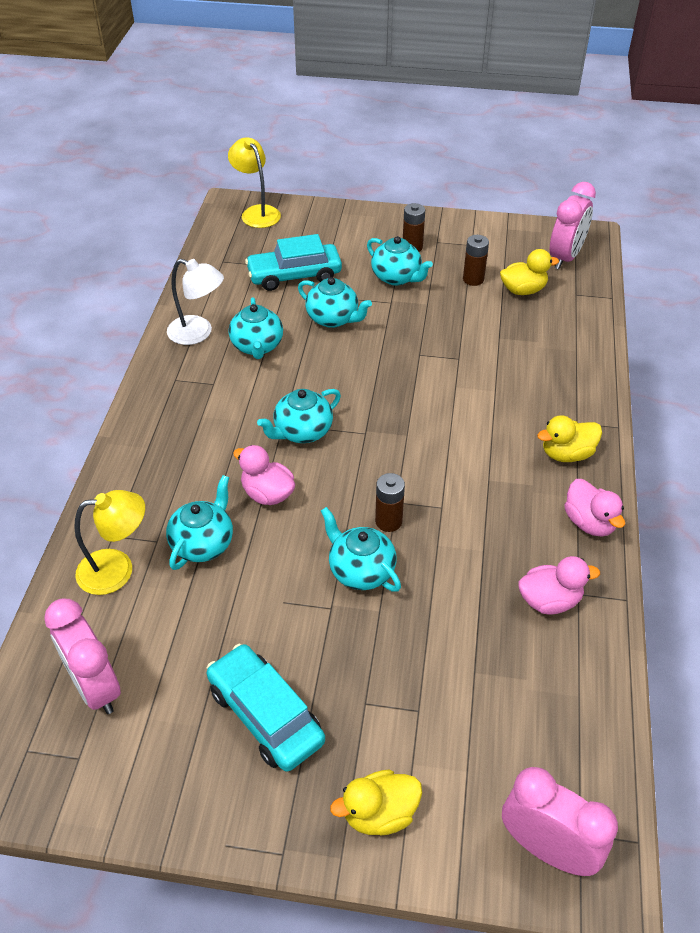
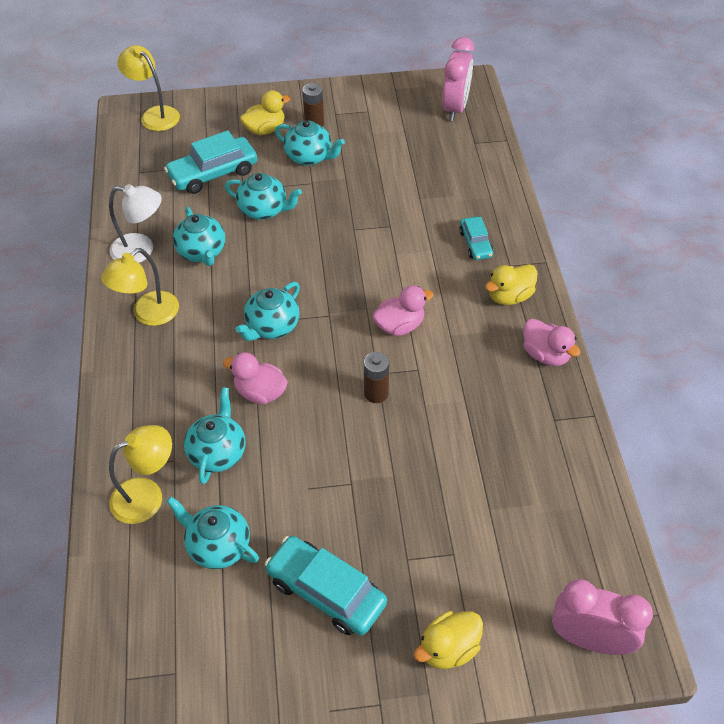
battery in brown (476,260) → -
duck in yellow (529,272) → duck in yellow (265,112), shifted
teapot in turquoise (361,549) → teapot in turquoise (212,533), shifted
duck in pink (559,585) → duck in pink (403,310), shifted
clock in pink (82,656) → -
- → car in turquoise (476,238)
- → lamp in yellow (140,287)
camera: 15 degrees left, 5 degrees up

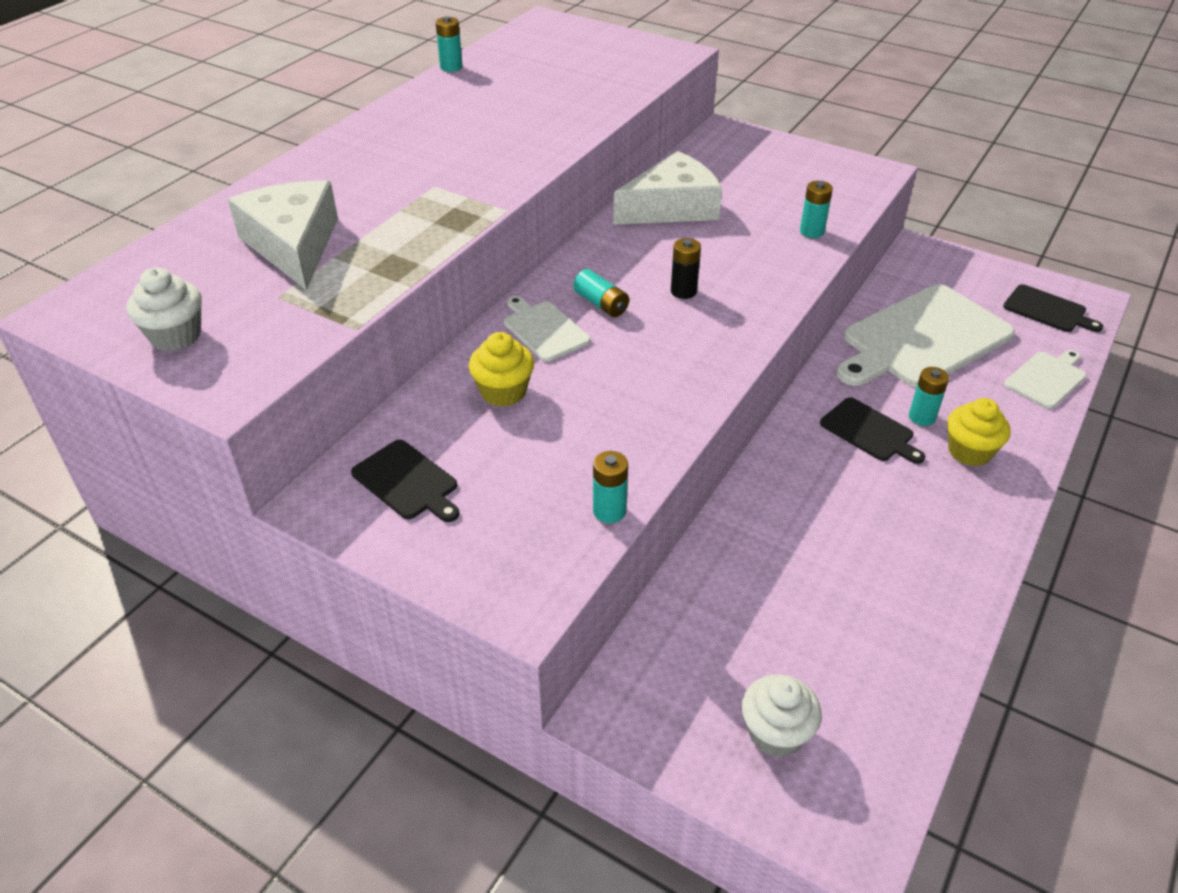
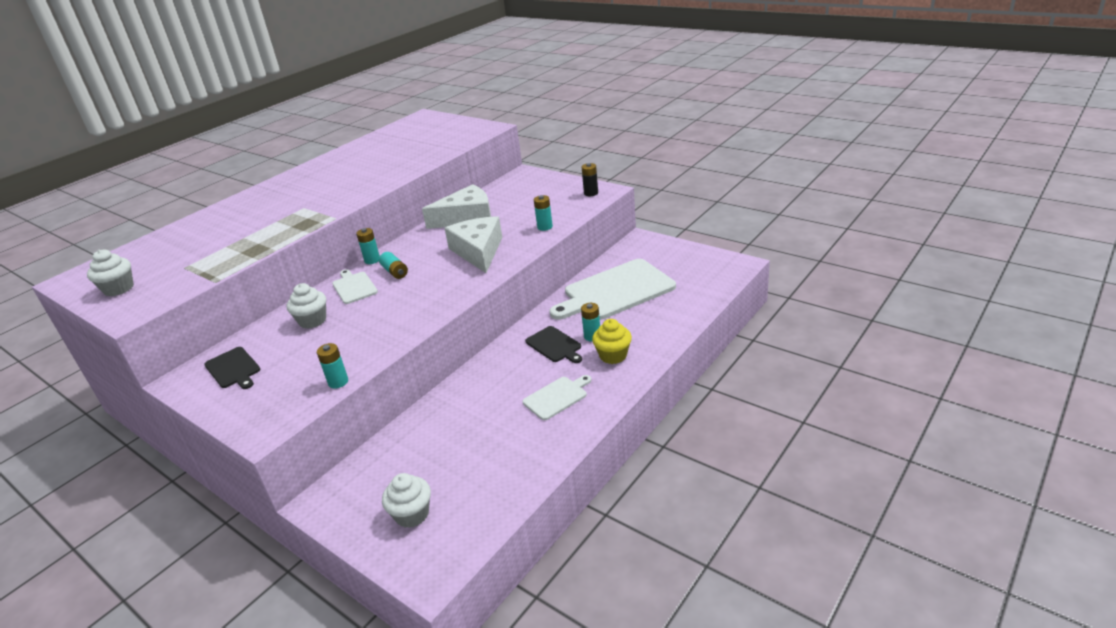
battery in turquoise (449,44) → battery in turquoise (368,246), shifted
cheese in white (283,235) → cheese in white (473,244), shifted
battery in black (686,268) → battery in black (590,179), shifted
cutting board in black (1053,308) → -
cupcake in yellow (501,369) → cupcake in white (306,306)
cutting board in white (1045,379) → cutting board in white (557,397), shifted
camera: 10 degrees right, 10 degrees down

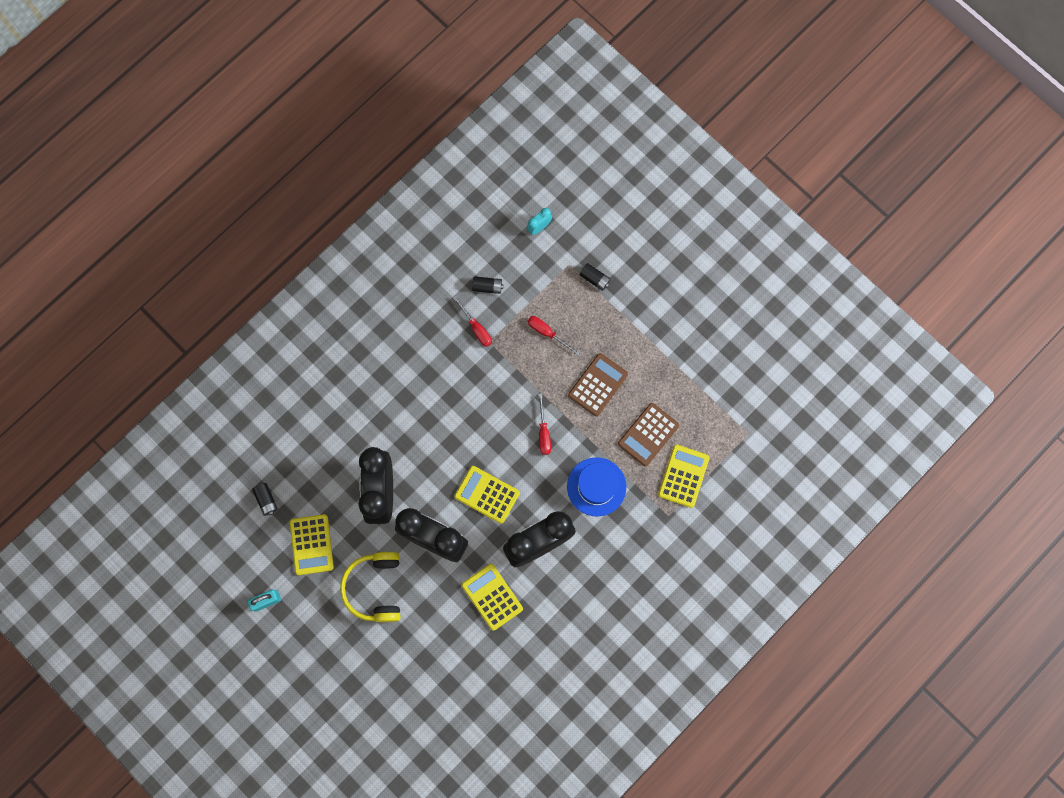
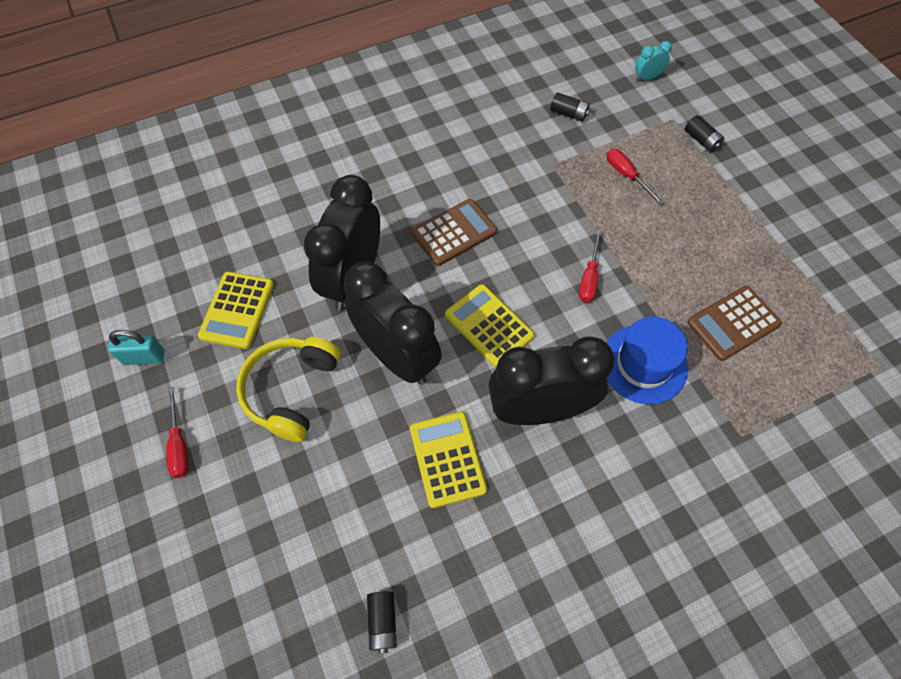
screwdriver in red (472,321) → screwdriver in red (177,432), shifted
calculator in brown (598,384) → calculator in brown (454,232), shifted
calculator in yellow (684,476) → -
battery in black (265,499) → battery in black (382,622), shifted
camera: 20 degrees right, 15 degrees down

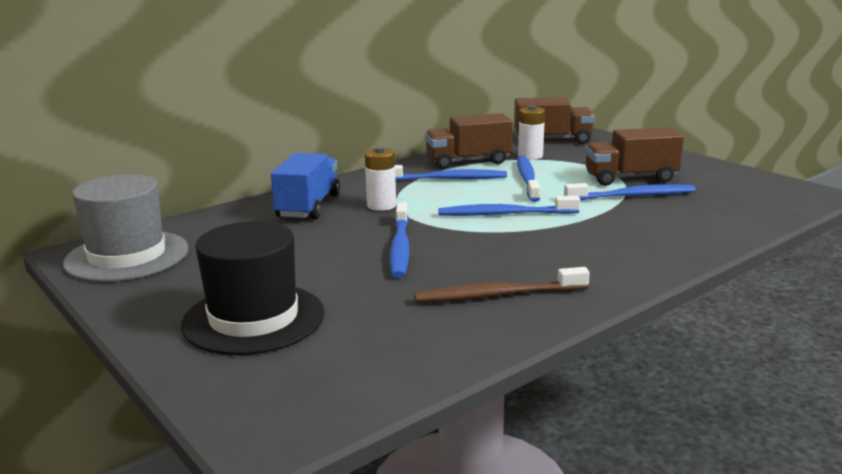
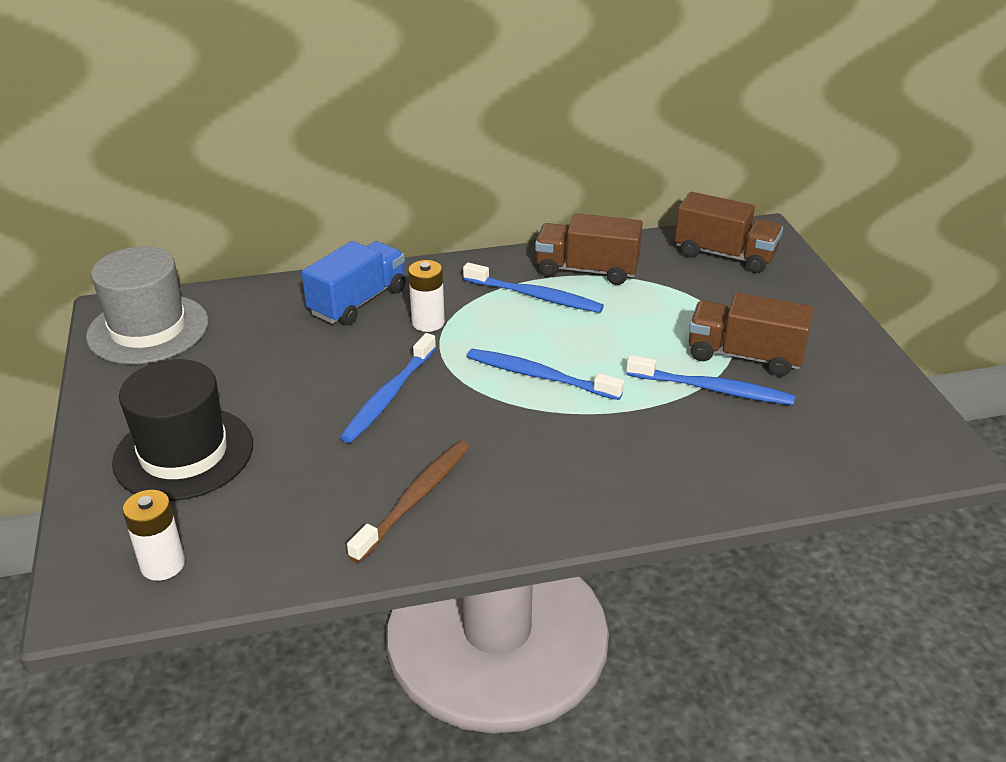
battery in white (531,132) → battery in white (154,535), shifted
toothbrush in blue (528,179) → -
toothbrush in brown (502,285) → toothbrush in brown (408,502), 105 degrees clockwise
camera: 25 degrees right, 15 degrees up

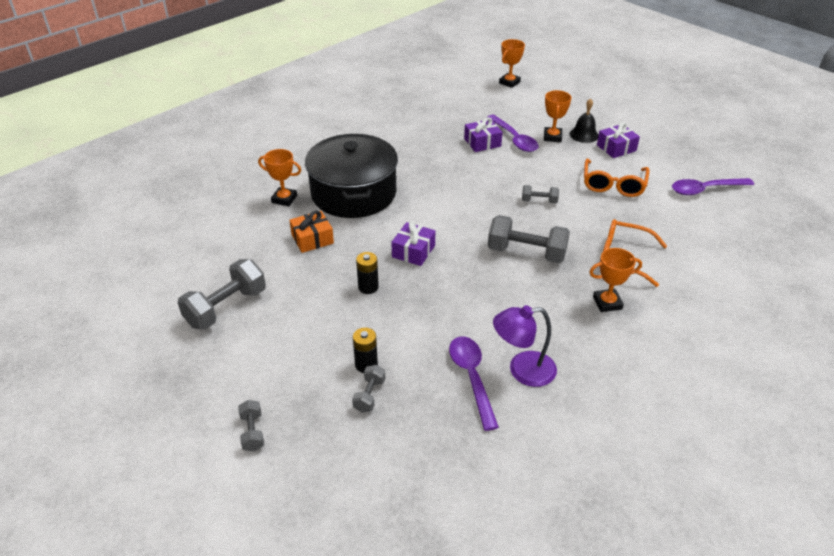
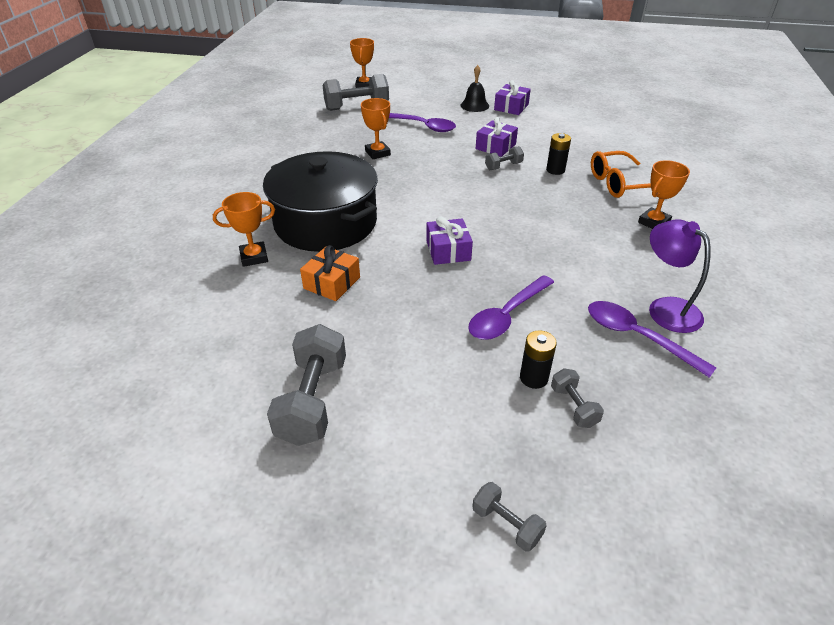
trophy in orange (558,116) → trophy in orange (376,128), shifted
gift in purple (483,134) → gift in purple (497,137), shifted
glasses in orange (616,178) → -
spoon in purple (713,186) → spoon in purple (511,307), shifted
dumbbell in grey (529,239) → dumbbell in grey (356,92), shifted
battery in black (367,273) → battery in black (558,154), shifted
lamp in purple (525,346) → lamp in purple (680,276), 105 degrees clockwise
camera: 35 degrees left, 0 degrees up

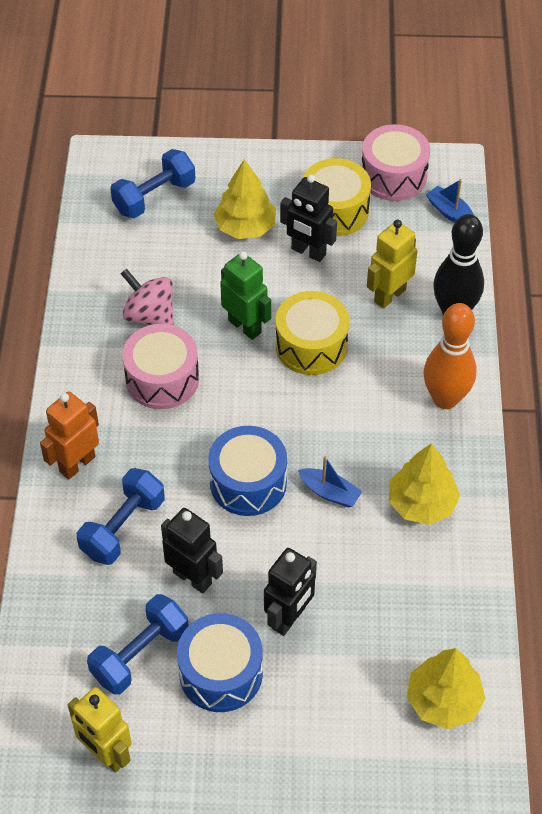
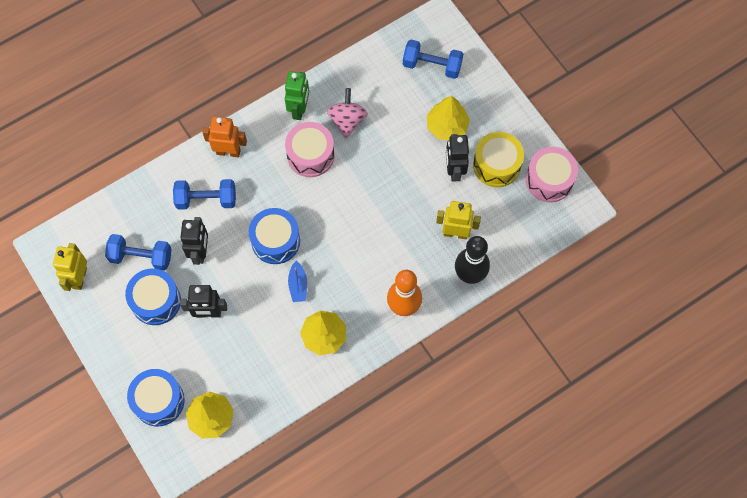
boat in blue (450,201) → -
robot in green (245,295) → robot in green (297,95), shifted
drum in yellow (312,333) → -
- → drum in blue (155,397)
camera: 55 degrees right, 15 degrees up

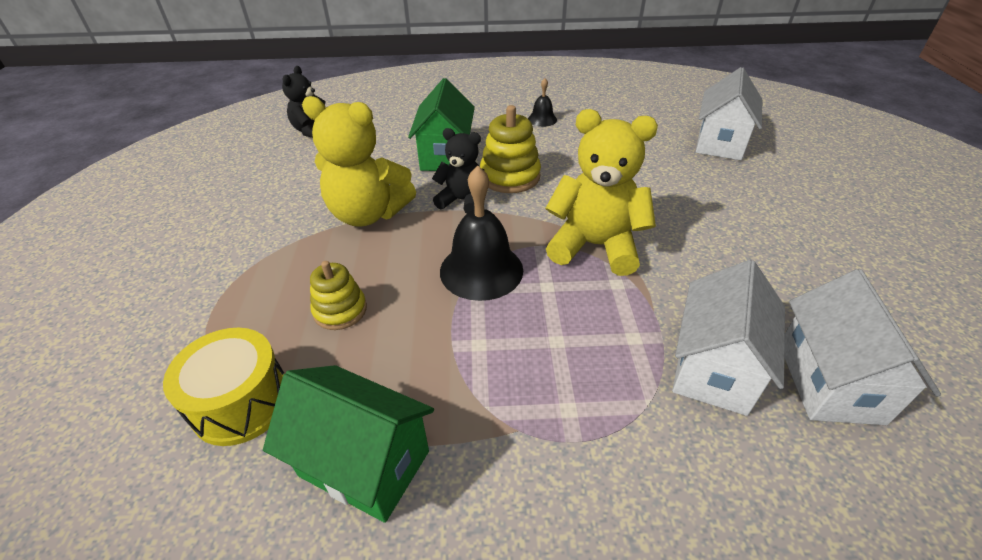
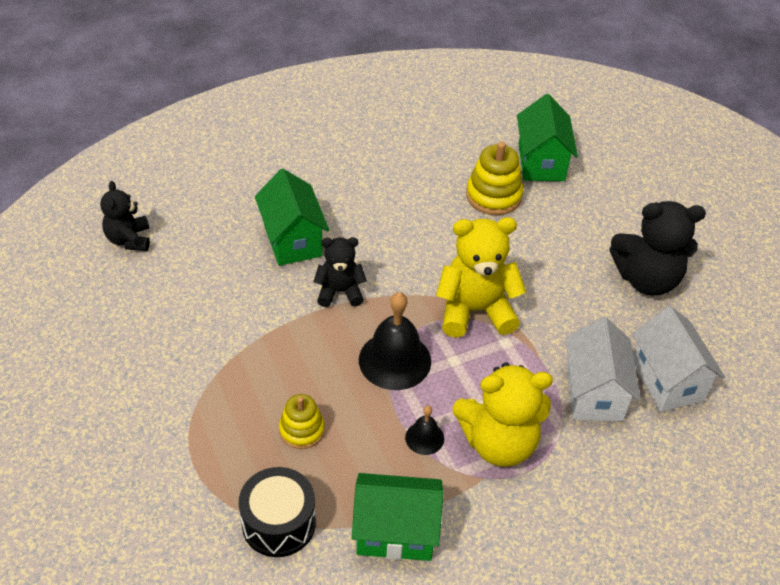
house in white (729,113) → house in green (547,137)
bell in black (542,102) → bell in black (424,430), shifted
teddy bear in yellow (359,161) → teddy bear in yellow (503,414), shifted
stacking toy in yellow (510,149) → stacking toy in yellow (494,178), shifted
drum in yellow (224,387) → drum in black (277,512)
- → teddy bear in black (658,248)
camera: 25 degrees left, 5 degrees up

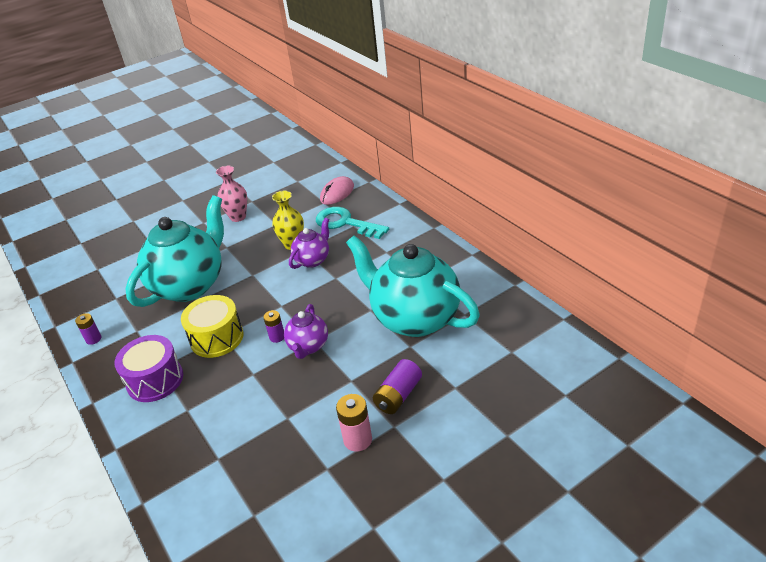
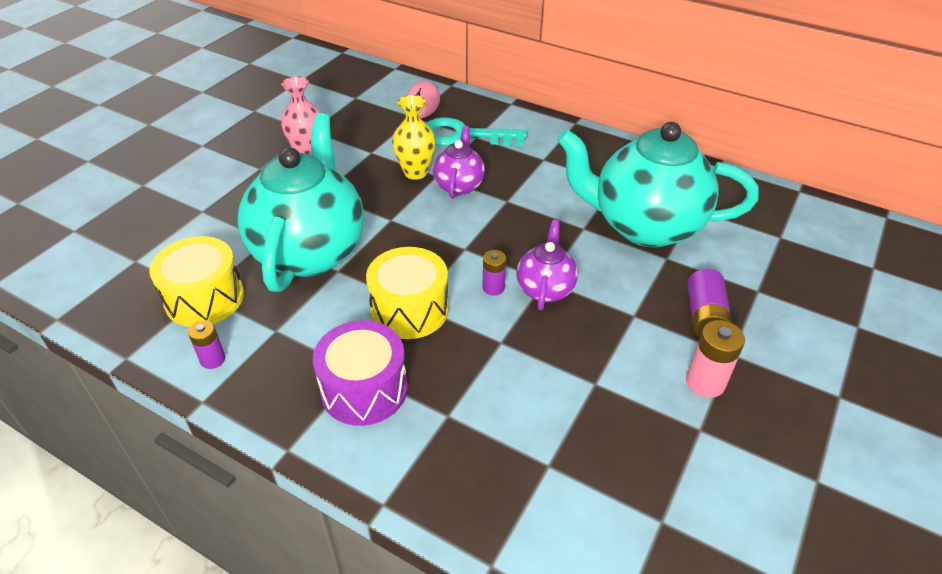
teapot in purple (306,331) → teapot in purple (547,265), 150 degrees counterclockwise
- → drum in yellow (196,281)
camera: 30 degrees left, 5 degrees up

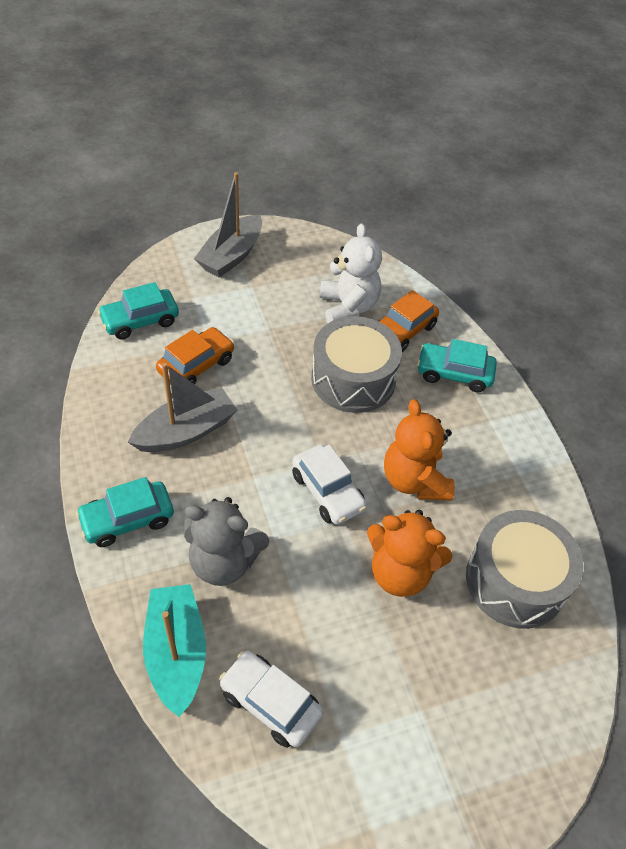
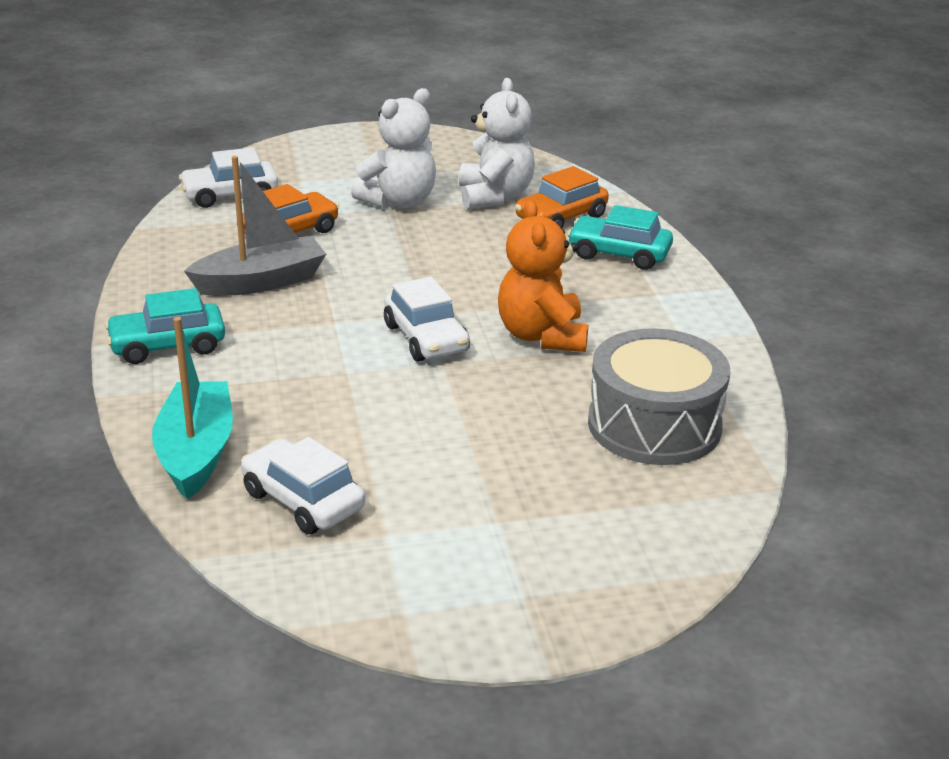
boat in grey (228,224) → -
car in turquoise (138,311) → car in white (228,177)
drum in grey (356,364) → -
teddy bear in grey (226,541) → -
teddy bear in orange (409,553) → -
- → teddy bear in white (393,148)
camera: 10 degrees right, 20 degrees down

